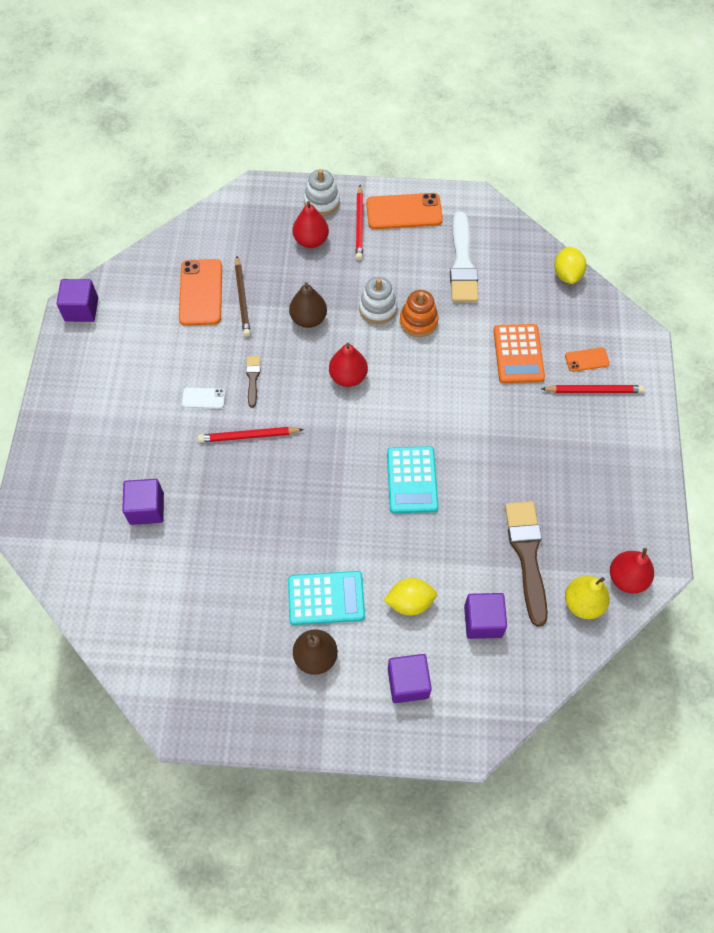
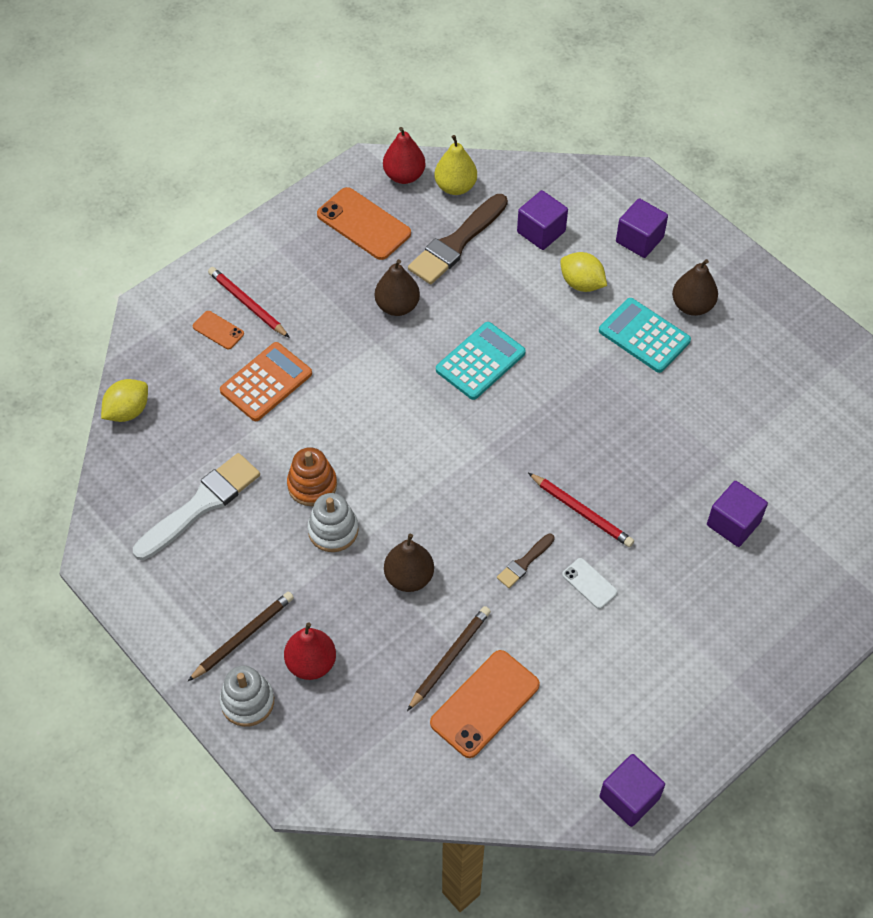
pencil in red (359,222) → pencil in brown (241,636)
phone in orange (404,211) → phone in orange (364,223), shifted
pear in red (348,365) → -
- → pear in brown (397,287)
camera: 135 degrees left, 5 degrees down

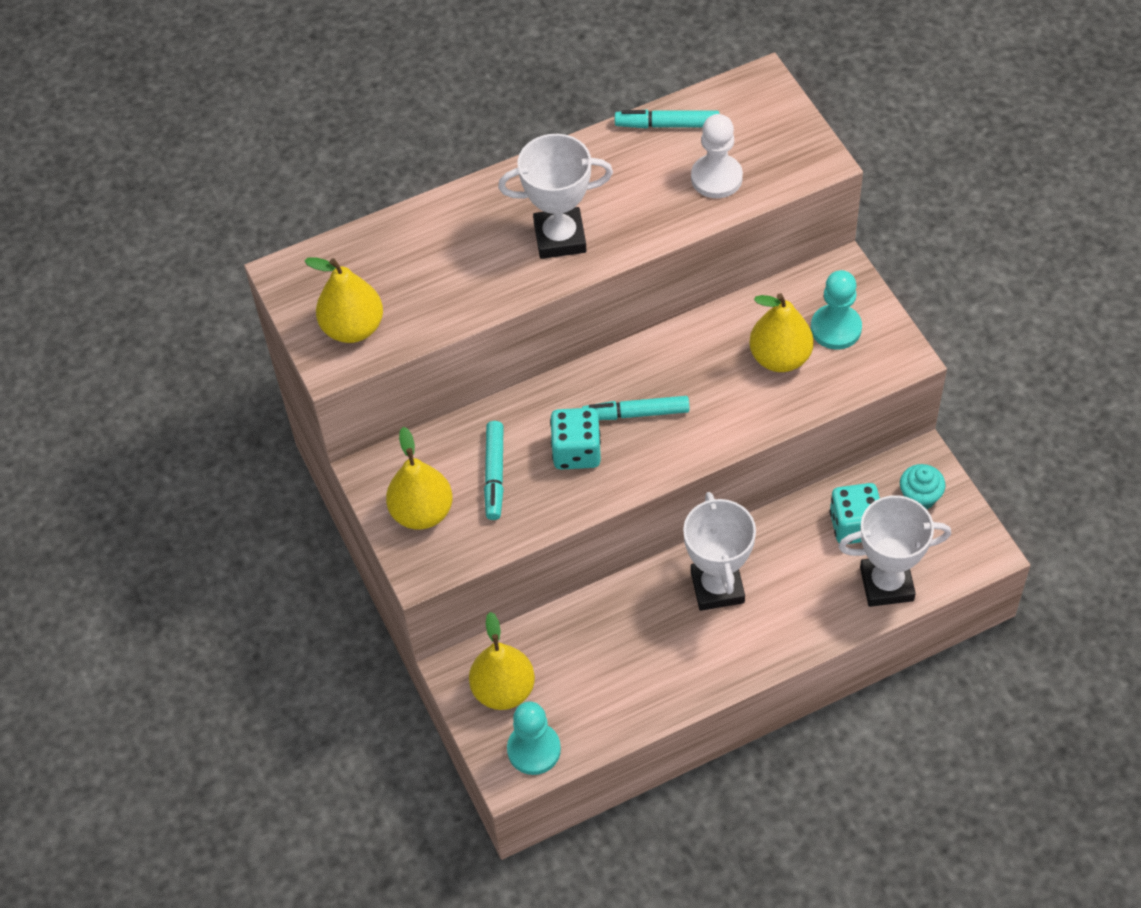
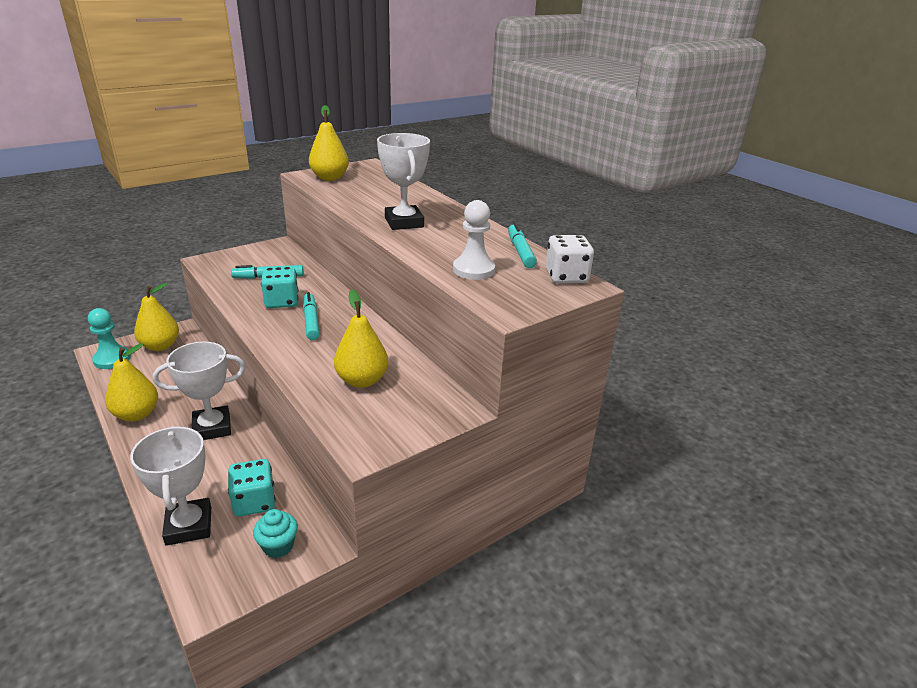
pawn in turquoise (836,309) → -
pear in yellow (419,478) → pear in yellow (131,382), shifted
- → dice in white (570,259)
camera: 75 degrees right, 25 degrees down

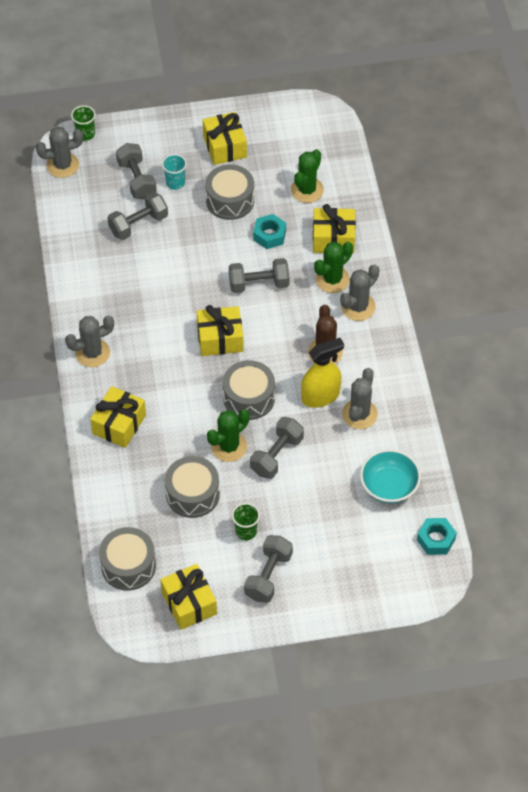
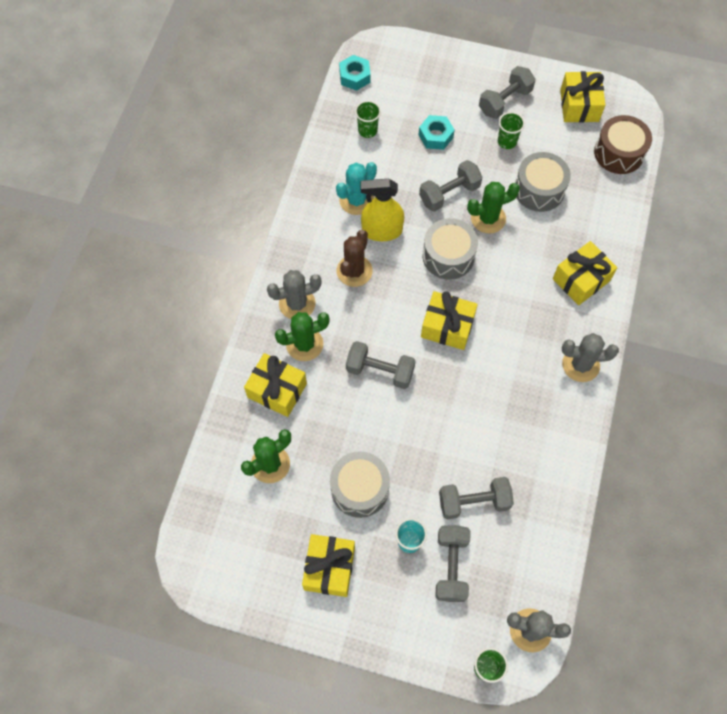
nut in turquoise (269,231) → nut in turquoise (437,132), shifted
cactus in grey (360,398) → cactus in turquoise (356,188)
bowl in turquoise (390,476) → cup in green (368,119)
drum in grey (127,559) → drum in brown (623,144)
camera: 155 degrees left, 10 degrees up

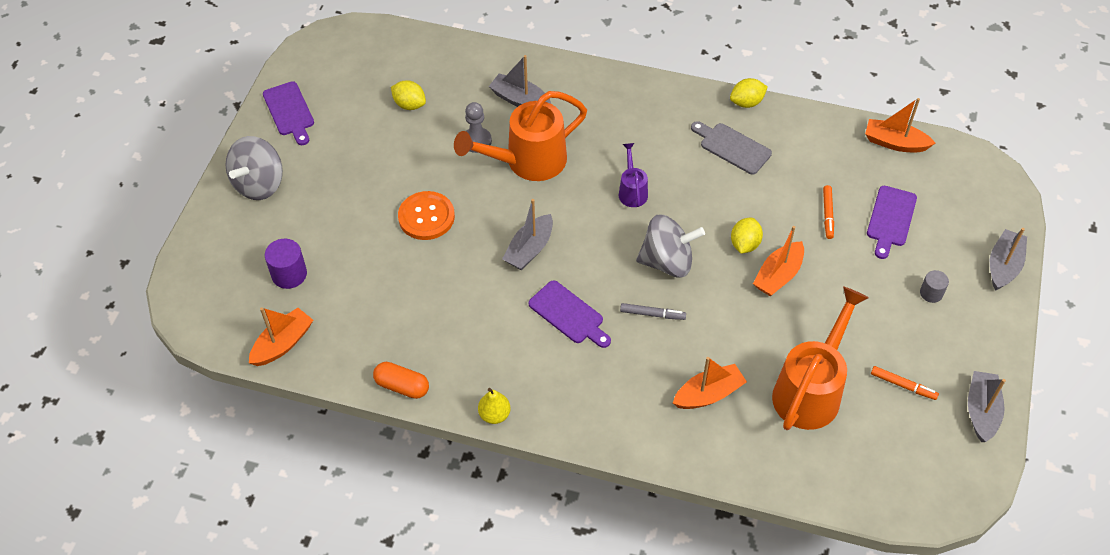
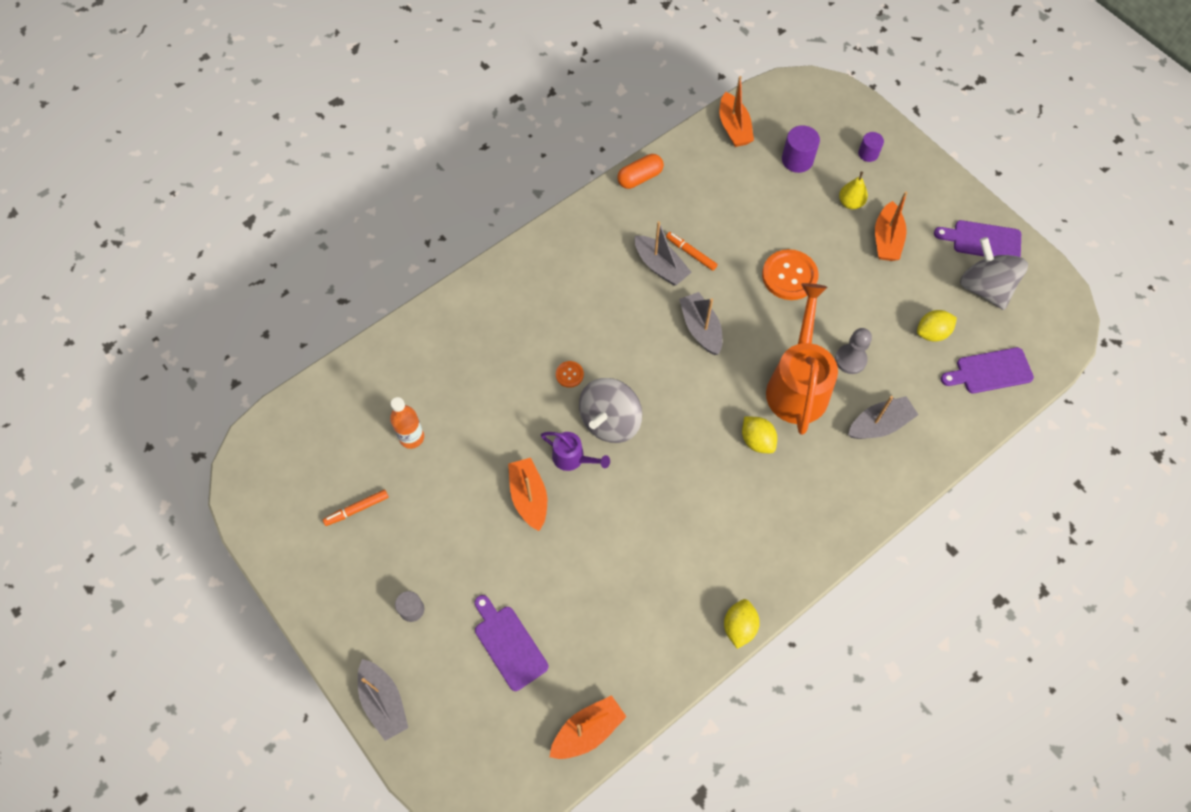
cutting board in grey (731,148) → -
spinning top in grey (254,168) → spinning top in grey (994,273), shifted
watering can in purple (633,175) → watering can in purple (575,451), shifted
marker in orange (828,212) → marker in orange (692,251), shifted
lemon in yellow (747,235) → lemon in yellow (759,434), shifted
cutting board in purple (570,314) → cutting board in purple (987,370), shifted
watering can in orange (820,358) → bottle in orange (407,423)
marker in grey (653,311) → button in orange (570,374)
boat in orange (710,383) → boat in orange (891,226), shifted
boat in grey (987,406) → boat in grey (663,253), shifted
pear in yellow (494,406) → pear in yellow (853,190), shifted
- → cylinder in purple (871,147)
camera: 125 degrees right, 10 degrees up

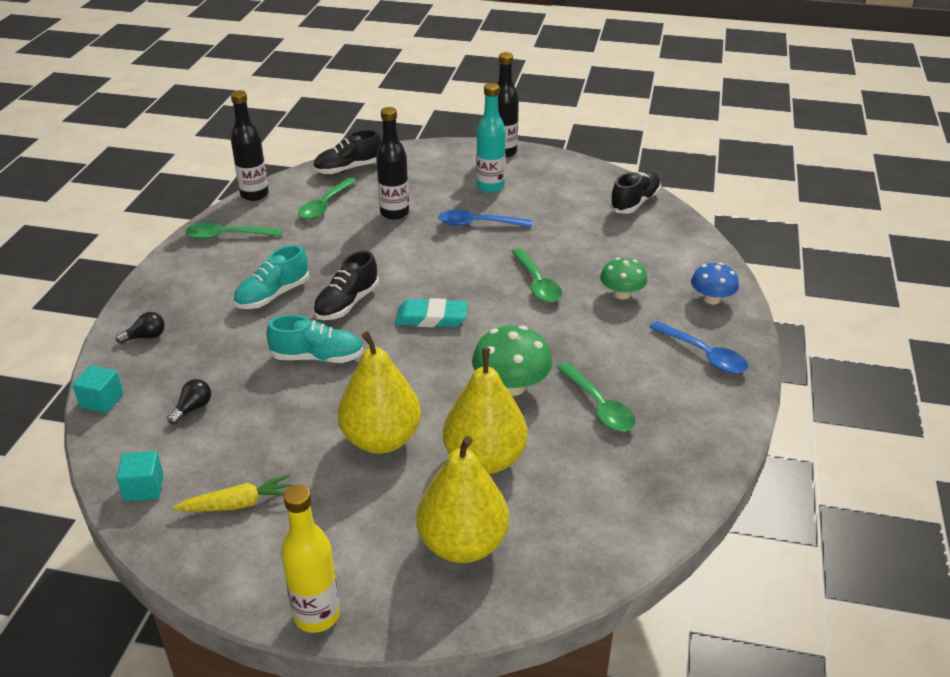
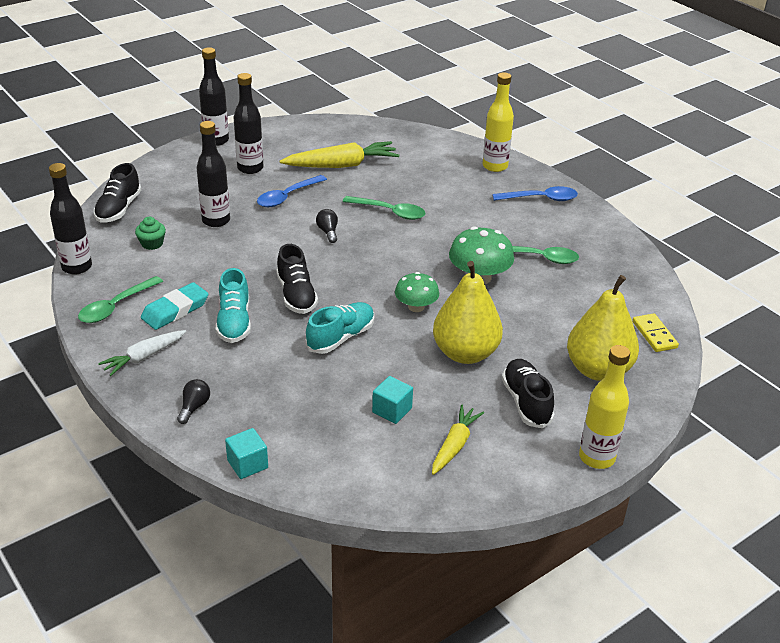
bottle in turquoise (491,138) → bottle in black (248,123)
shoe in black (635,192) → shoe in black (528,393), shifted
spoon in green (327,199) → cupcake in green (150,233)
mushroom in green (623,278) → mushroom in green (417,292), shifted
mushroom in blue (715,283) → bottle in yellow (498,122)
eraser in turquoise (431,312) → eraser in turquoise (175,306), shifted
pear in yellow (485,411) → -
light bulb in black (189,401) → light bulb in black (327,226), shifted
cube in turquoise (140,476) → cube in turquoise (392,400), shifted
- → carrot in yellow (339,154)
- → domino in yellow (655,332)
- → carrot in white (142,353)
camera: 50 degrees left, 0 degrees up

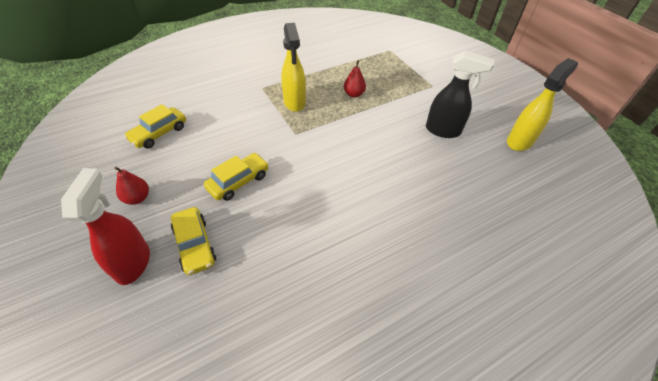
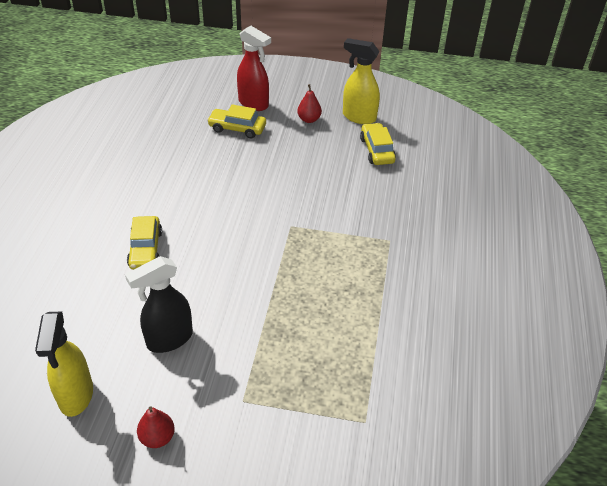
spray bottle in yellow (293,67) → spray bottle in yellow (361,81), shifted
pear in red (355,79) → pear in red (156,427), shifted
car in yellow (236,177) → car in yellow (144,243), shifted
camera: 130 degrees right, 5 degrees down

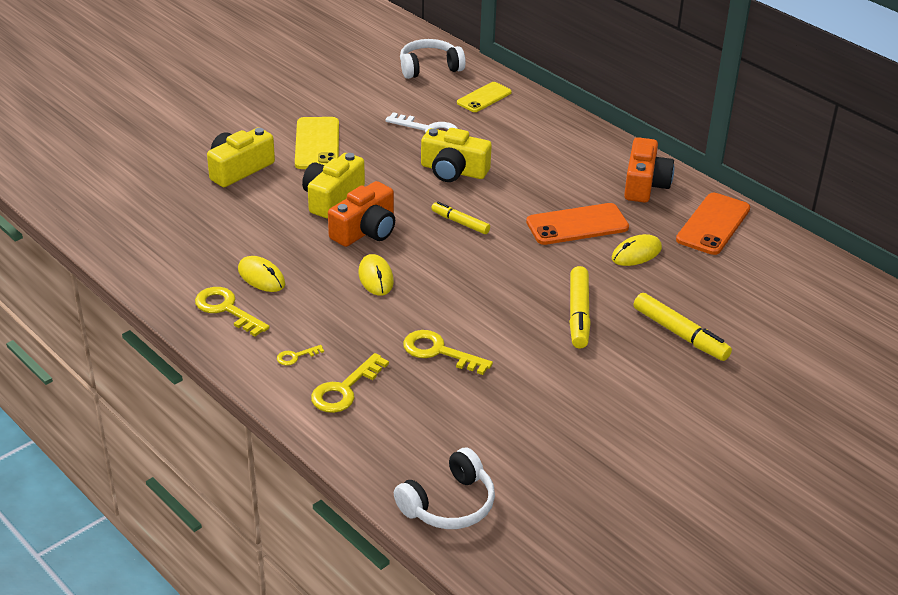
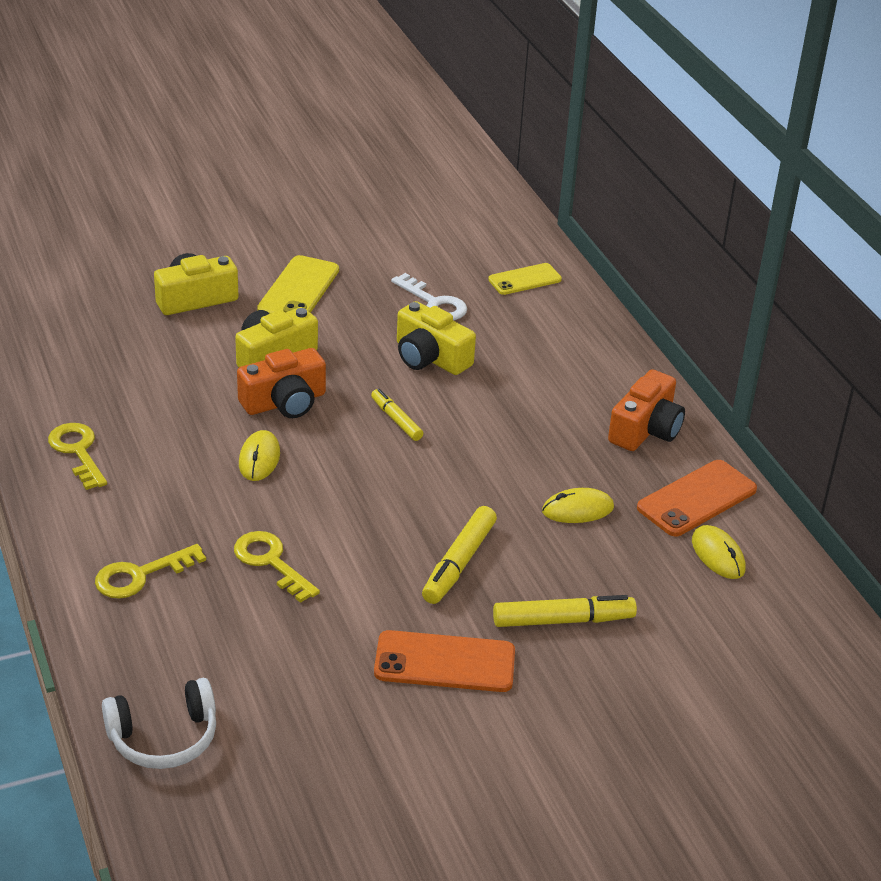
headphones in white (433,59) → -
phone in orange (577,224) → phone in orange (444,661), shifted
mouse in yellow (261,274) → mouse in yellow (719,552), shifted
marker in yellow (683,327) → marker in yellow (565,611), 75 degrees counterclockwise
key in yellow (300,355) → -
camera: 20 degrees right, 0 degrees up

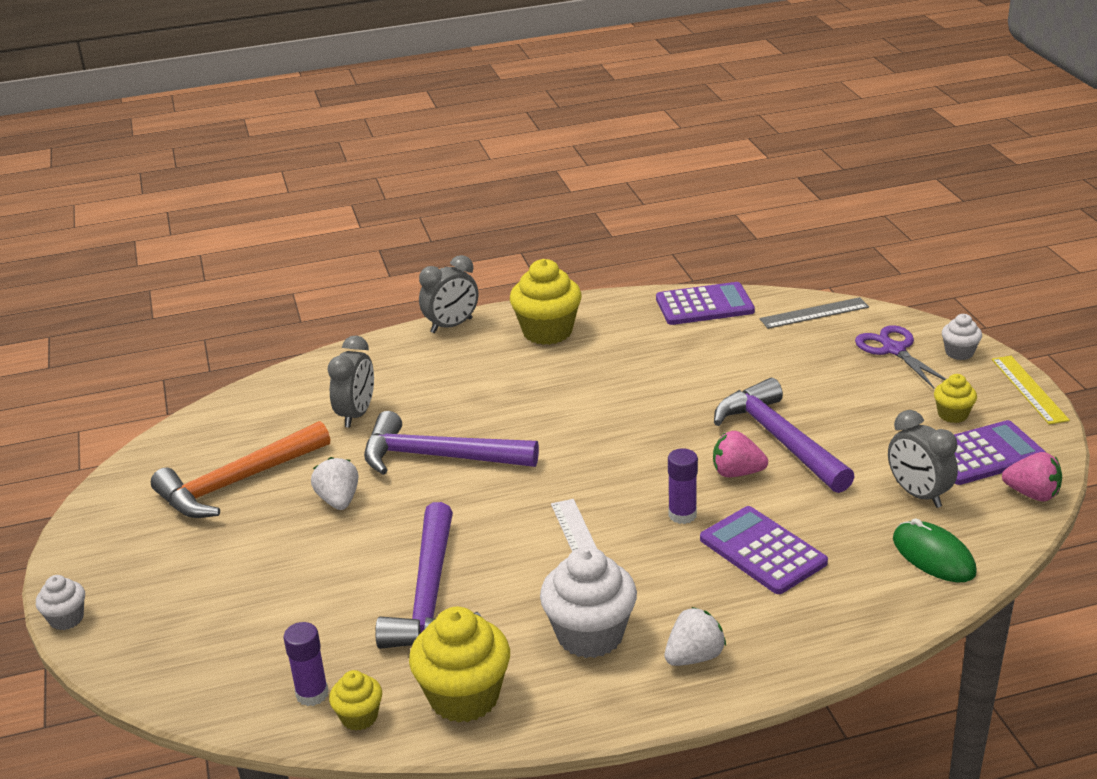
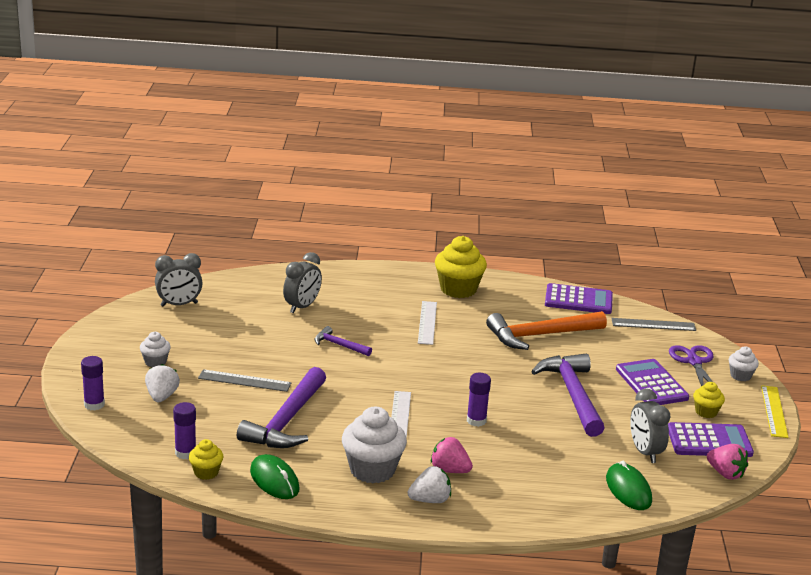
clock in grey (448,294) → clock in grey (178,280), shifted
hammer in purple (451,443) → hammer in purple (343,341), x0.50
hammer in orange (240,469) → hammer in orange (546,330), shifted
strawberry in pink (740,454) → strawberry in pink (452,455), shifted
strawberry in white (334,483) → strawberry in white (162,383), shifted
calculator in purple (764,550) → calculator in purple (652,382), shifted
cupcake in white (60,602) → cupcake in white (155,349), shifted
cupcake in yellow (459,665) → mouse in green (275,476)
- → ruler in white (427,323)
- → glue stick in purple (93,383)
- → ruler in grey (244,380)
camera: 15 degrees right, 5 degrees down

